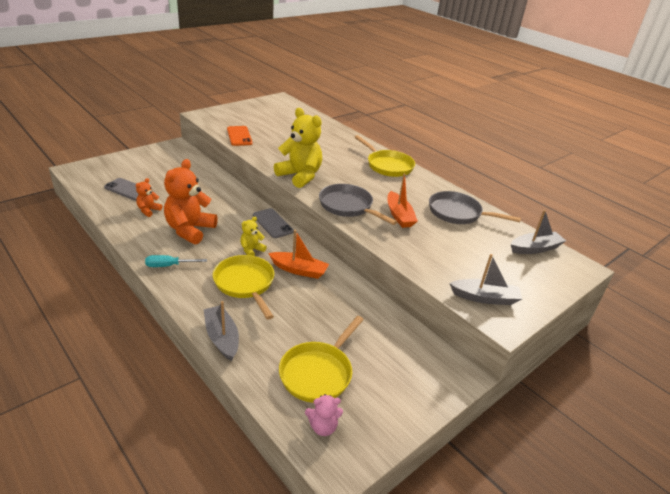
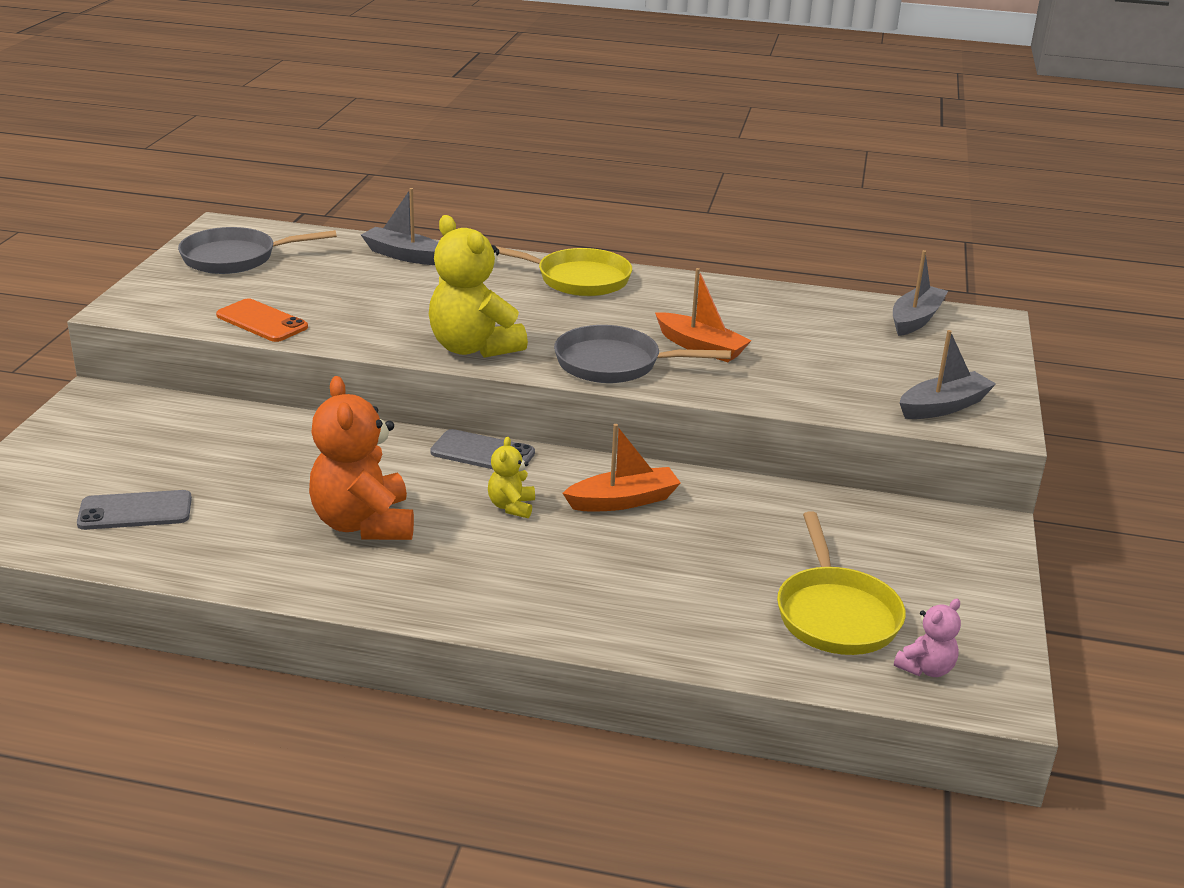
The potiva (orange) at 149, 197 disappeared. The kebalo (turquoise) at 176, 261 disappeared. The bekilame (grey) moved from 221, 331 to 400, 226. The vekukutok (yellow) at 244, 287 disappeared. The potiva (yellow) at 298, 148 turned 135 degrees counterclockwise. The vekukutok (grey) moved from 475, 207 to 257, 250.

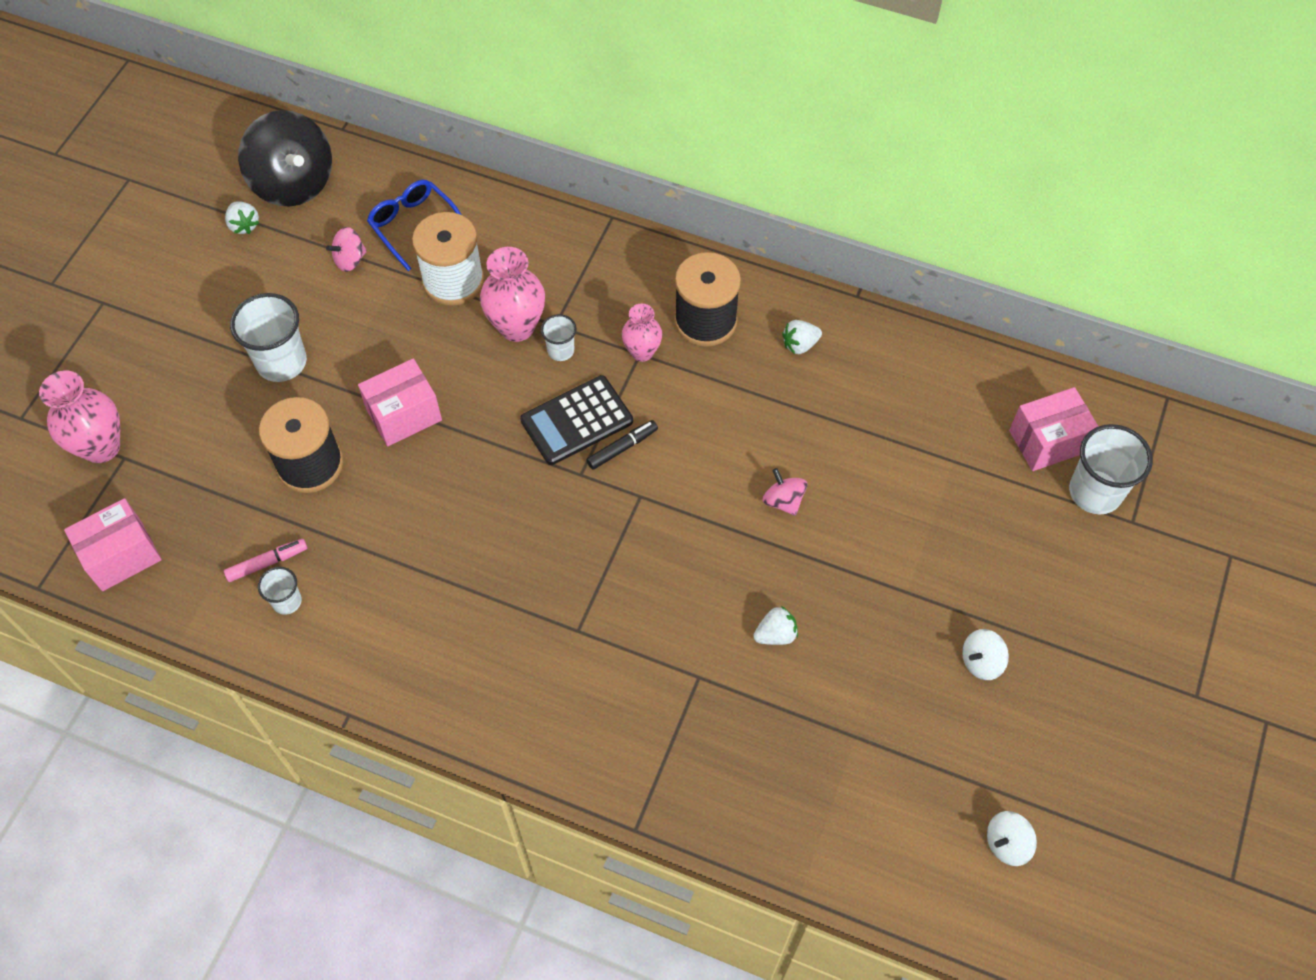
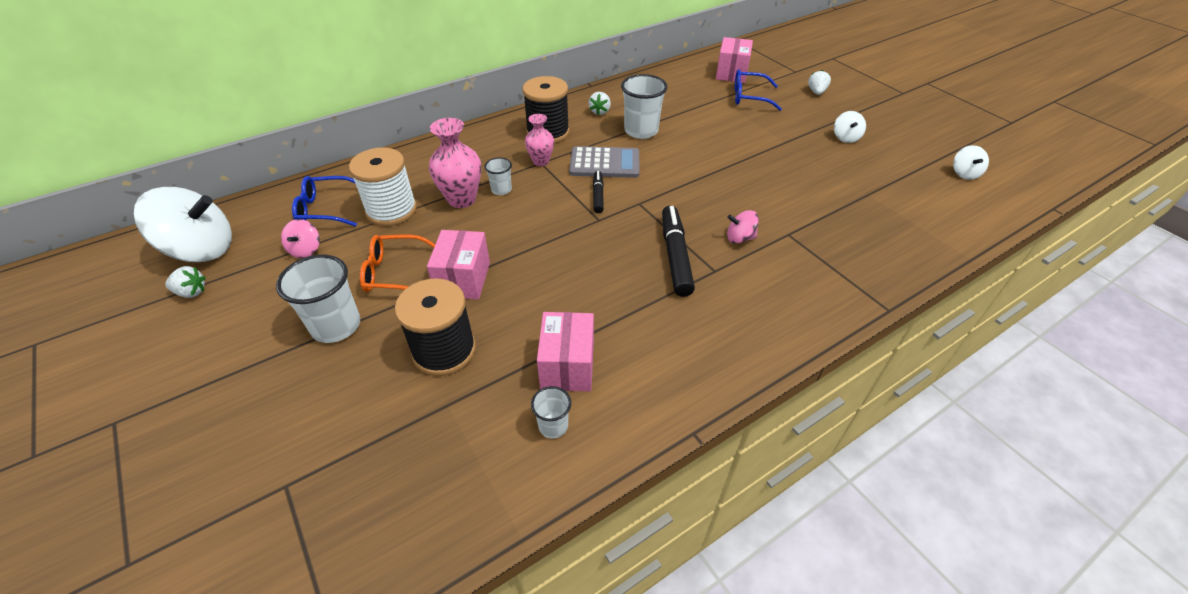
The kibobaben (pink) at 79, 417 disappeared. The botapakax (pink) moved from 113, 544 to 565, 351. The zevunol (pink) at 265, 560 disappeared. The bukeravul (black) at 285, 158 became the bukeravul (white) at 183, 224. The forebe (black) at 576, 420 disappeared. The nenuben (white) moved from 775, 625 to 819, 82. The bukeravul (pink) moved from 784, 492 to 743, 227. The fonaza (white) moved from 1111, 469 to 644, 106. The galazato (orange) at 397, 263 appeared. The forebe (grey) at 604, 162 appeared. The zevunol (black) at 678, 251 appeared. The galazato (blue) at 758, 90 appeared.

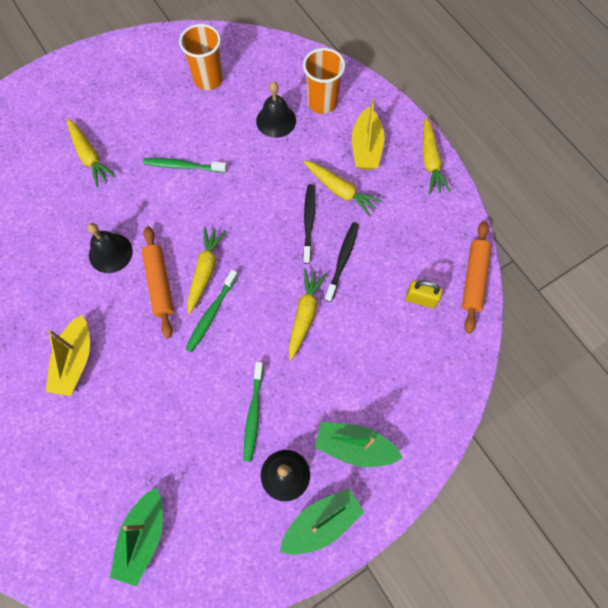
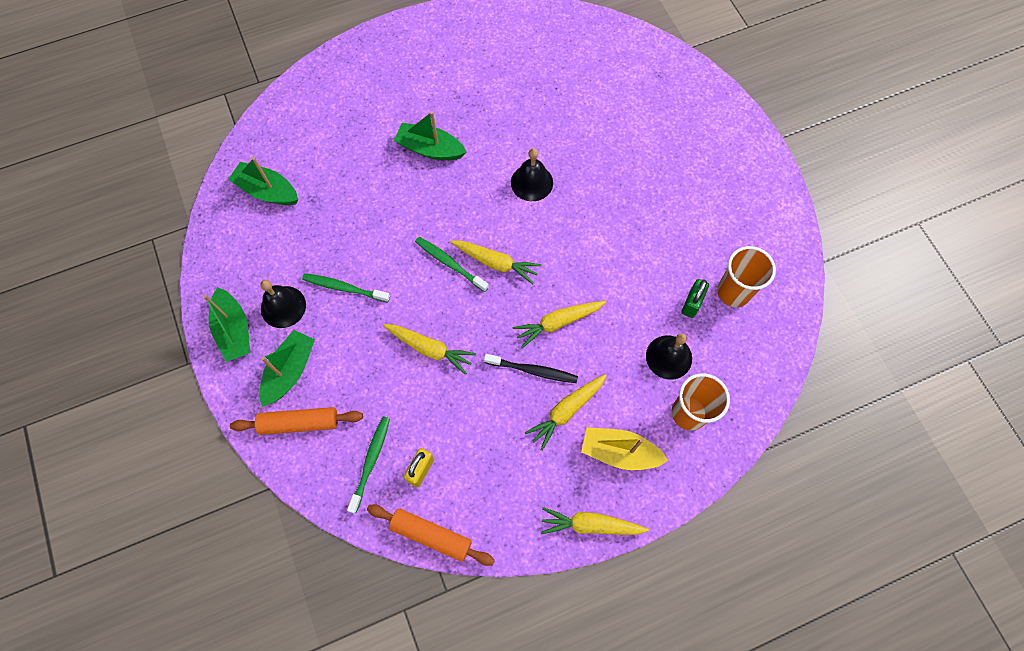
The bekilame (yellow) at 68, 355 became the bekilame (green) at 430, 135. The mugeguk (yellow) moved from 91, 153 to 559, 324. The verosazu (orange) moved from 158, 282 to 296, 421. The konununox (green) moved from 185, 165 to 368, 465. The konununox (black) at 342, 262 disappeared. The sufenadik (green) at 695, 298 appeared.

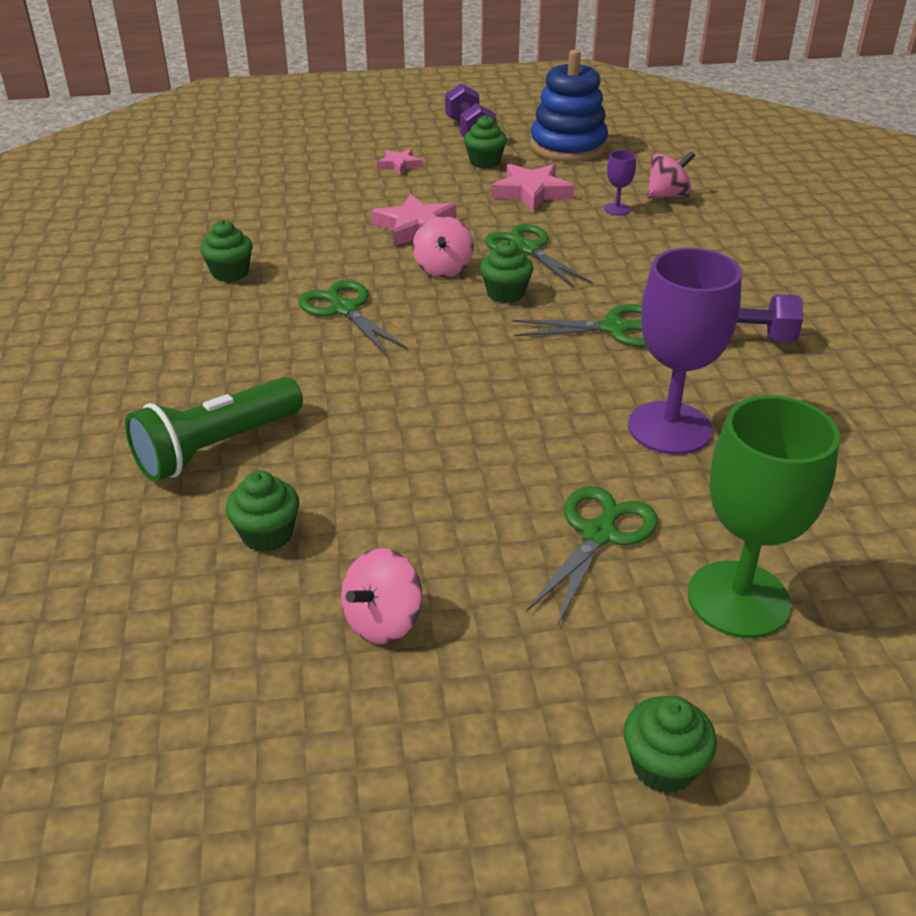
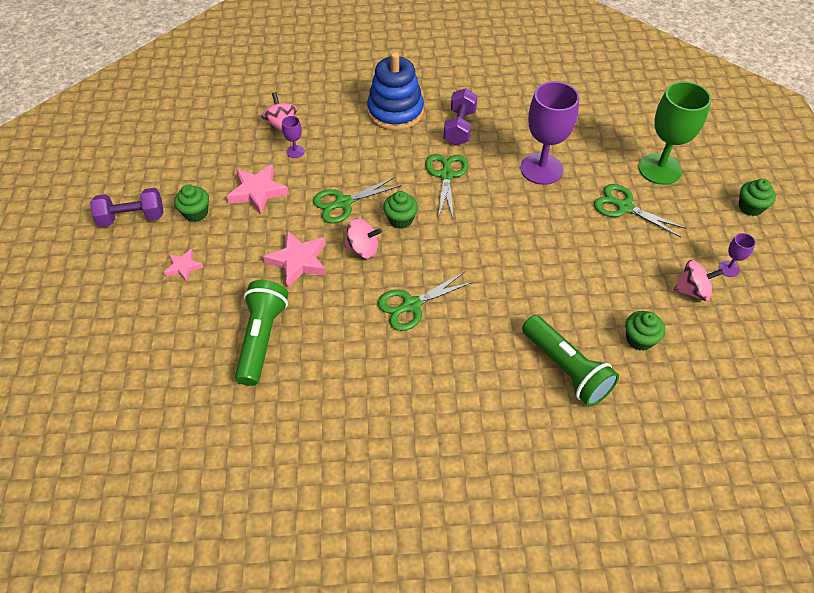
The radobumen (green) at 226, 251 disappeared. The bukeravul (pink) at 381, 596 turned 45 degrees counterclockwise. The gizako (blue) moved from 569, 106 to 395, 91. The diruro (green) at 261, 333 appeared. The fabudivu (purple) at 737, 255 appeared.

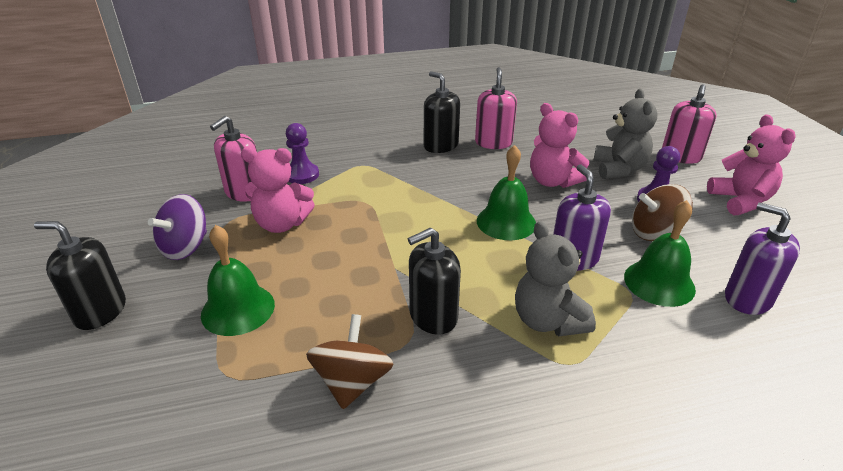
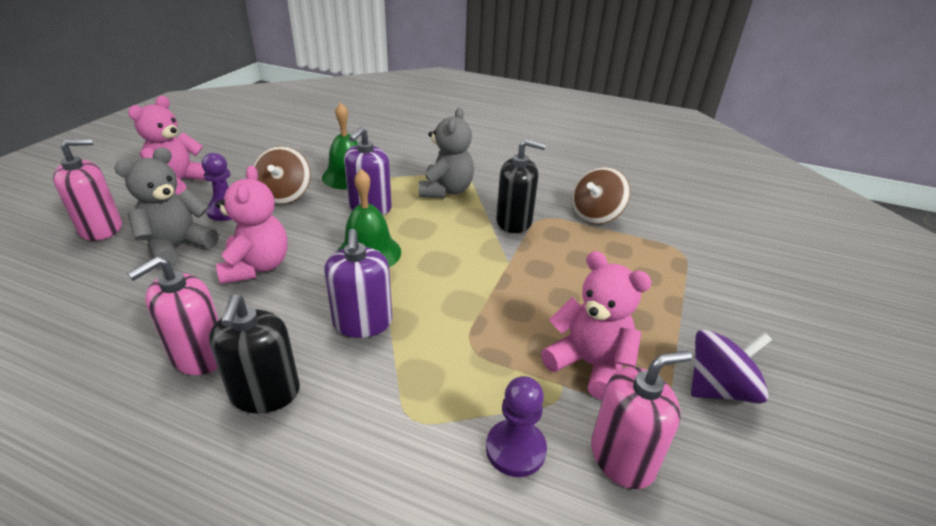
The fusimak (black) at 80, 275 disappeared. The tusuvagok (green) at 238, 280 disappeared. The bukeravul (brown) at 662, 212 turned 60 degrees clockwise. The fusimak (purple) moved from 762, 258 to 358, 283.

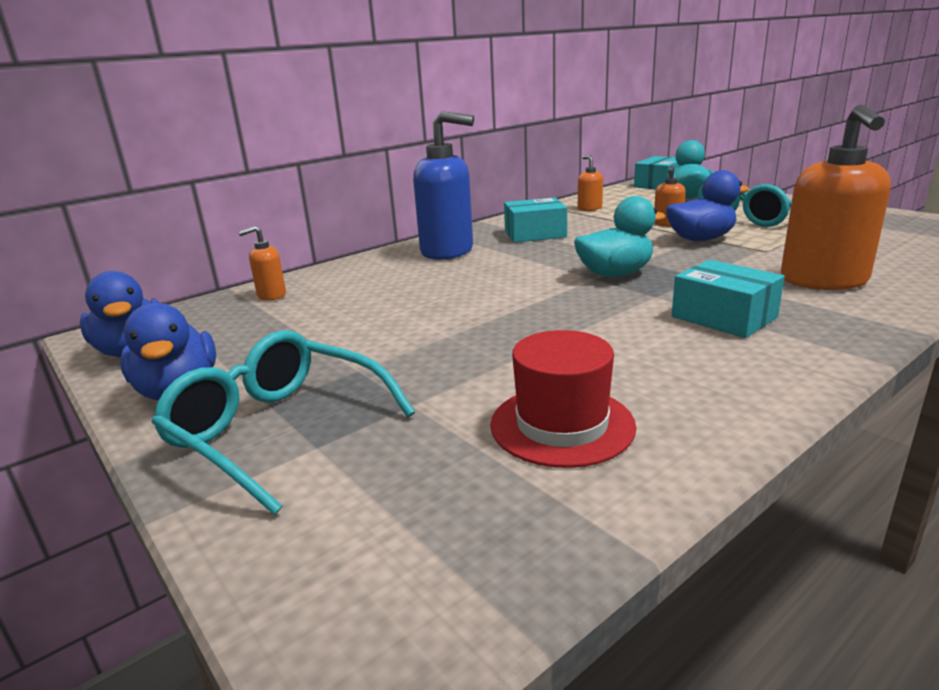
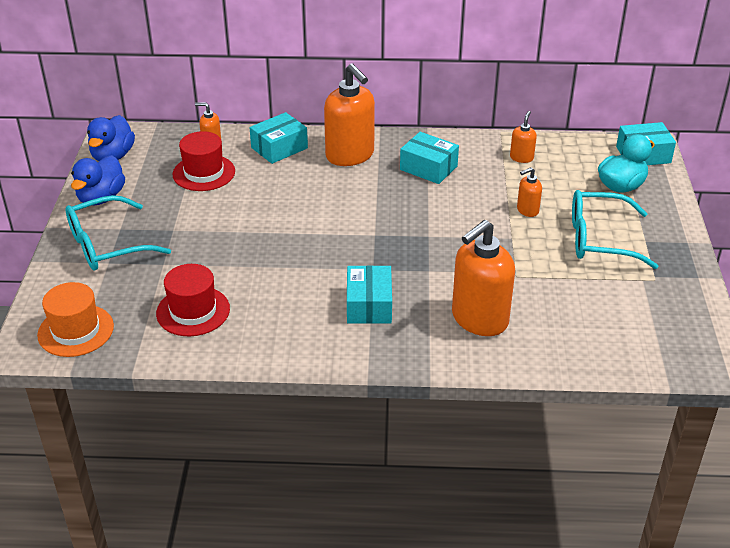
The galazato (turquoise) at 283, 422 turned 105 degrees counterclockwise. The fusimak (blue) at 443, 185 became the fusimak (orange) at 349, 115. The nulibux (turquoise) at 620, 236 disappeared. The nulibux (blue) at 707, 205 disappeared. The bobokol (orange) at 75, 319 appeared. The bobokol (red) at 203, 161 appeared. The botapakax (turquoise) at 278, 138 appeared.

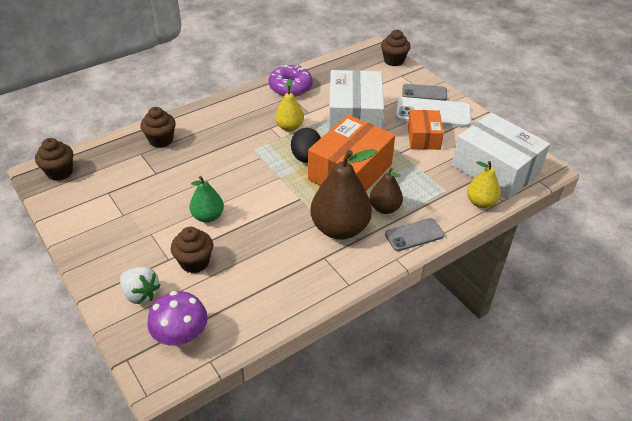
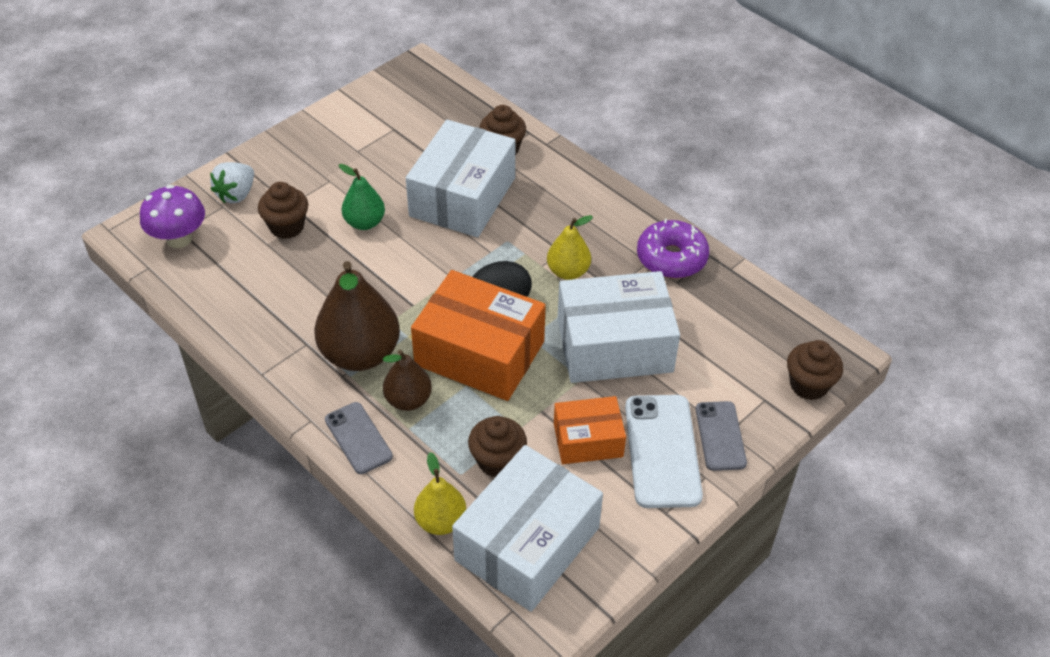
The radobumen (brown) moved from 54, 159 to 497, 446. The botapakax (white) at 460, 178 appeared.

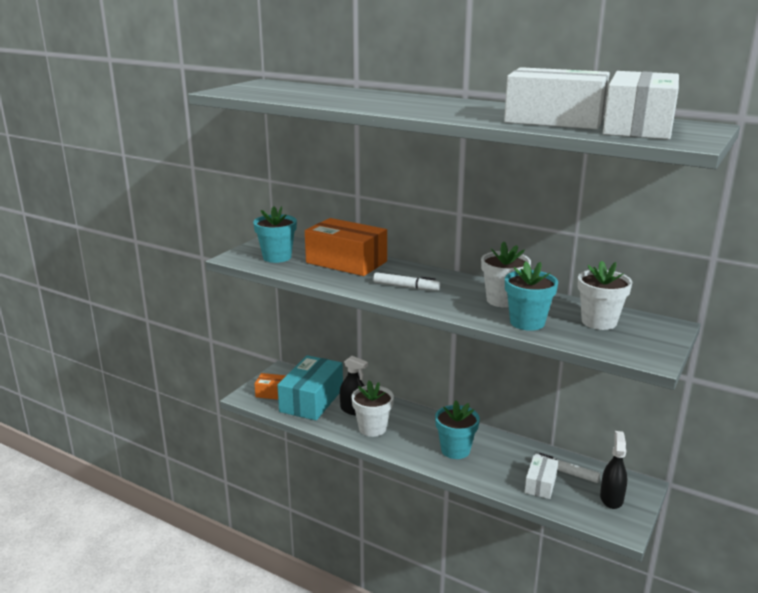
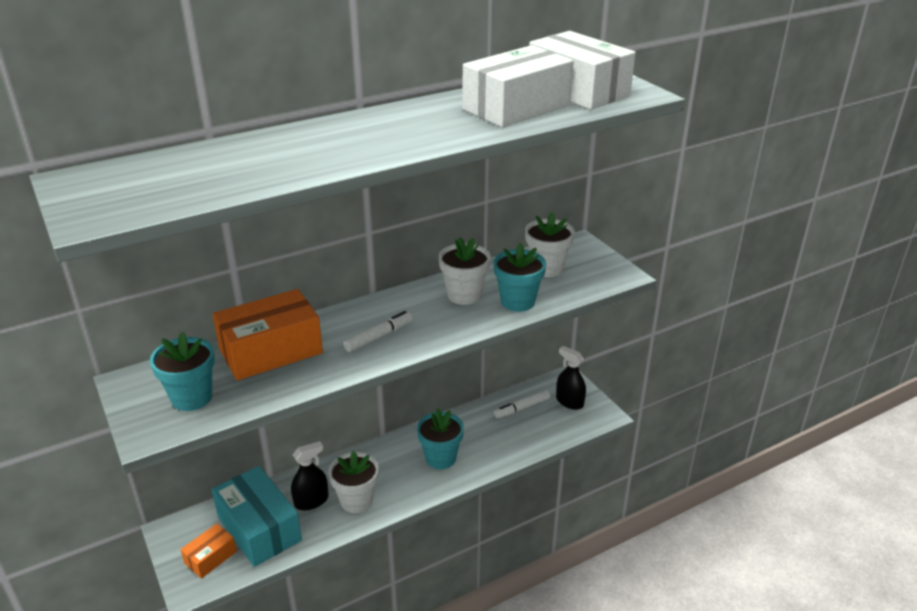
The botapakax (white) at 541, 477 disappeared.

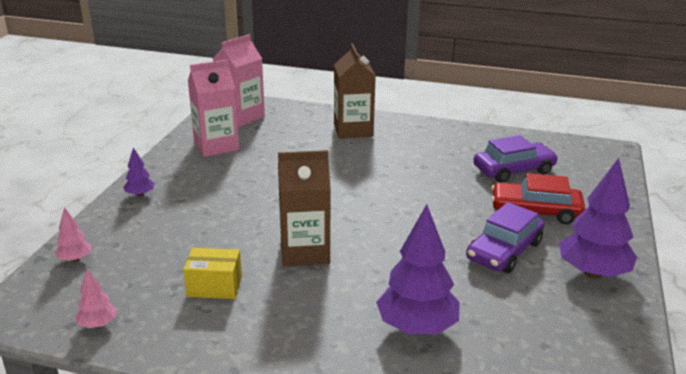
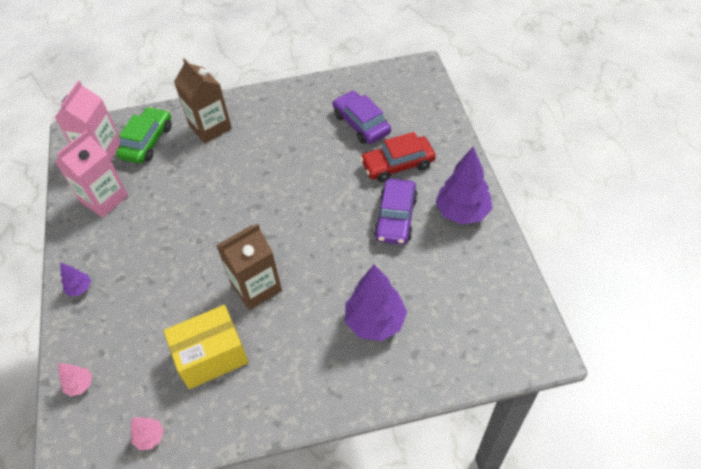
The botapakax (yellow) at 212, 273 changed to 1.59 times the size. The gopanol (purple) at 515, 159 turned 75 degrees counterclockwise. The gopanol (green) at 144, 135 appeared.

